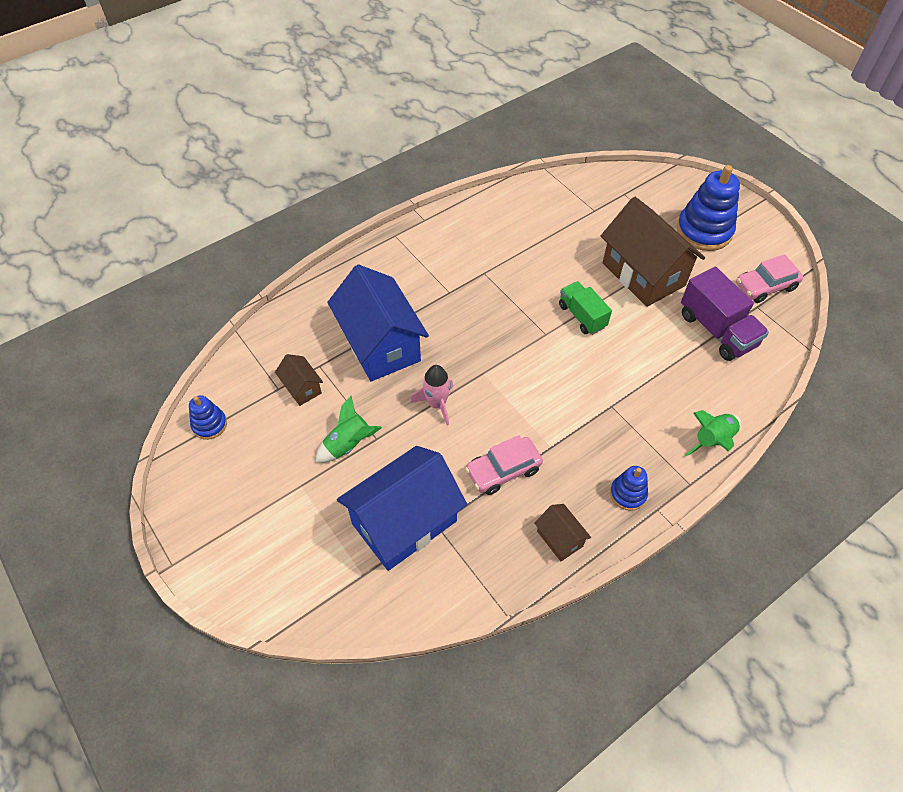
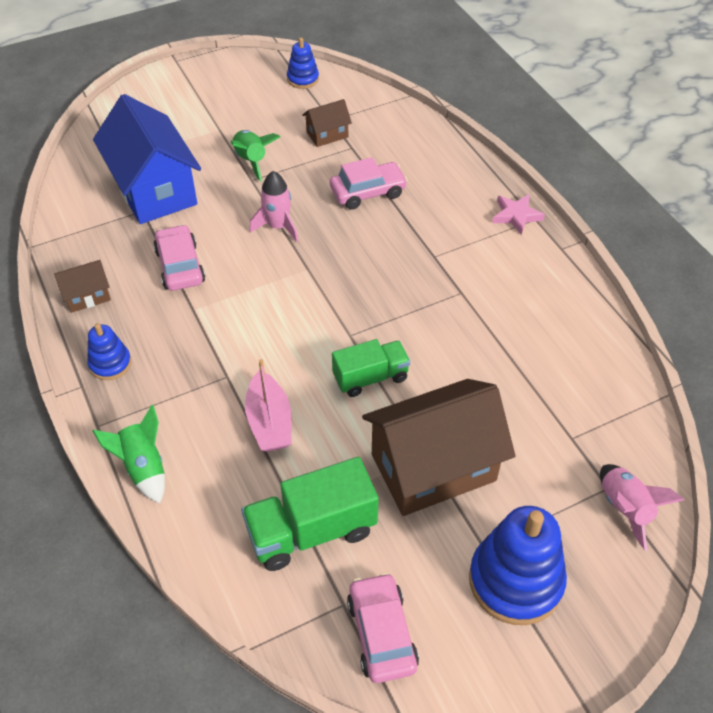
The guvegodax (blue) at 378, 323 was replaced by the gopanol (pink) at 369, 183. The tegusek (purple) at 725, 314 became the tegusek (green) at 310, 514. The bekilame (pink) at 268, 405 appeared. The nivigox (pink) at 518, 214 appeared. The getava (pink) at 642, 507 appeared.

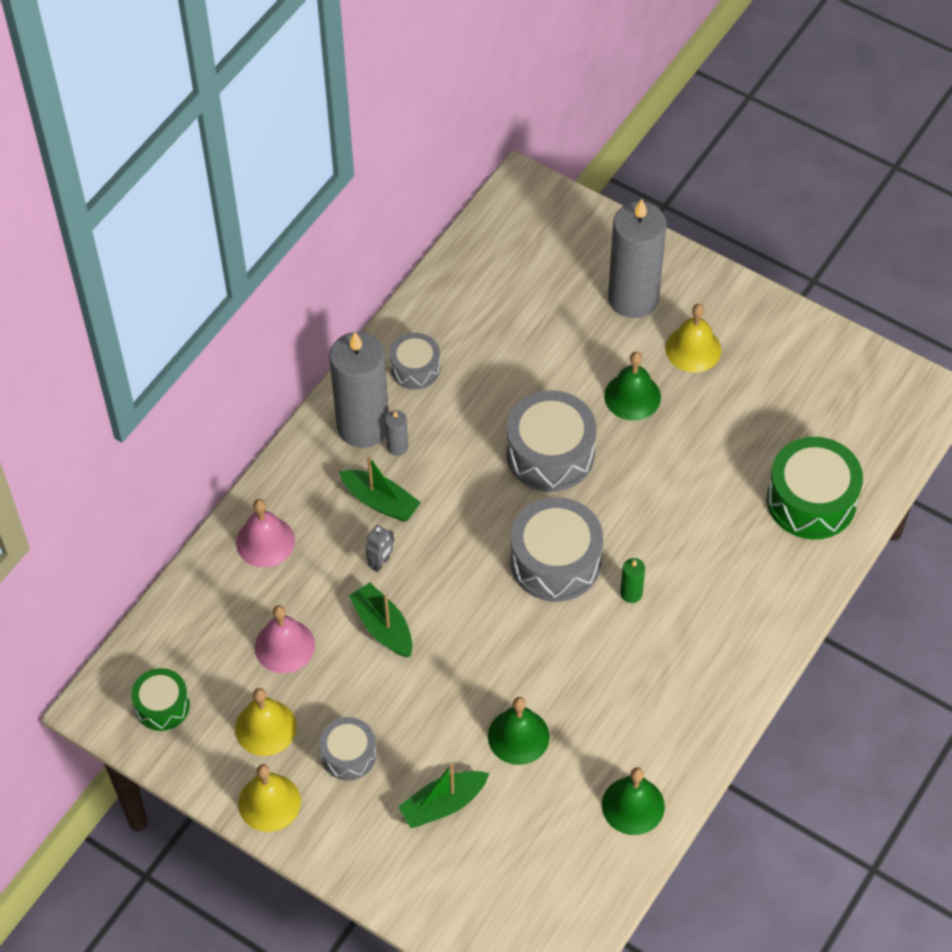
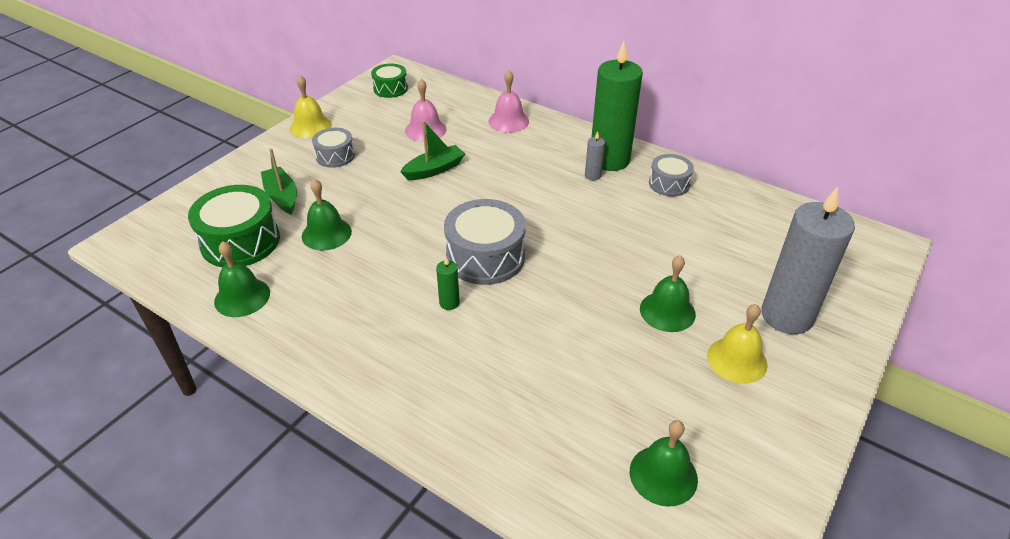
The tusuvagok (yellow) at 266, 722 disappeared. The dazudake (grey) at 359, 390 became the dazudake (green) at 617, 106. The bekilame (green) at 380, 489 disappeared. The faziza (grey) at 379, 548 disappeared. The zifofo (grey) at 551, 441 disappeared. The zifofo (green) moved from 815, 488 to 234, 226. The tusuvagok (green) at 664, 463 appeared.

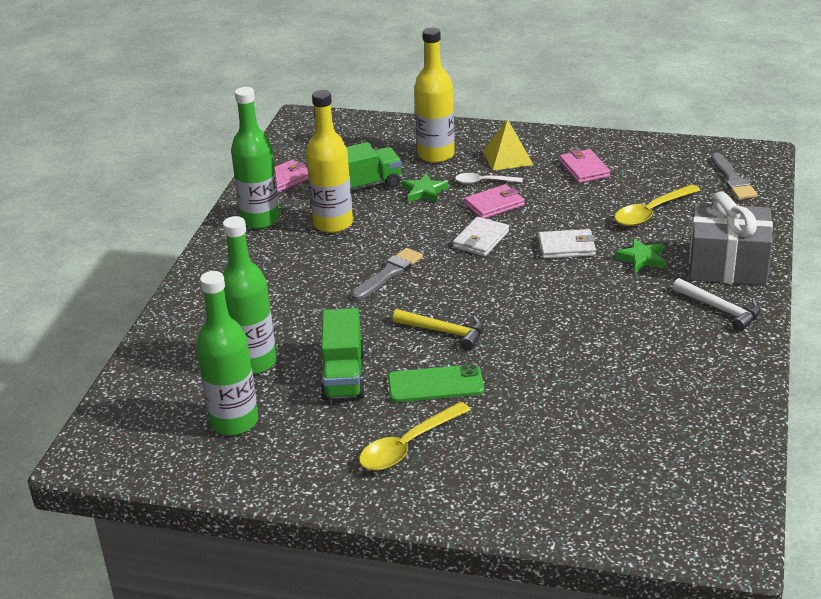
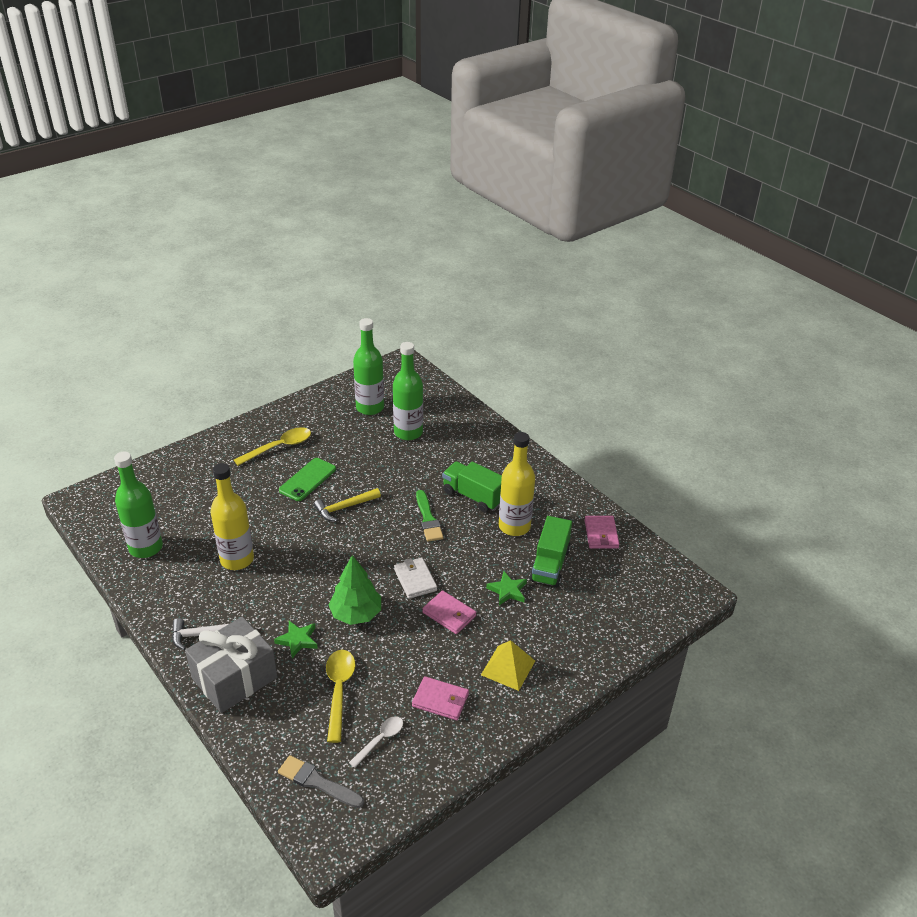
The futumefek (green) moved from 255, 158 to 138, 505. The tegusek (green) moved from 343, 354 to 472, 486. The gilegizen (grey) at 387, 274 became the gilegizen (green) at 430, 516. The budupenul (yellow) at 415, 436 turned 60 degrees clockwise. The futumefek (yellow) moved from 434, 95 to 232, 516. The budupenul (white) moved from 489, 178 to 376, 742. The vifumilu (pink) at 494, 201 turned 60 degrees counterclockwise. The vifumilu (white) at 567, 244 was replaced by the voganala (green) at 354, 590.

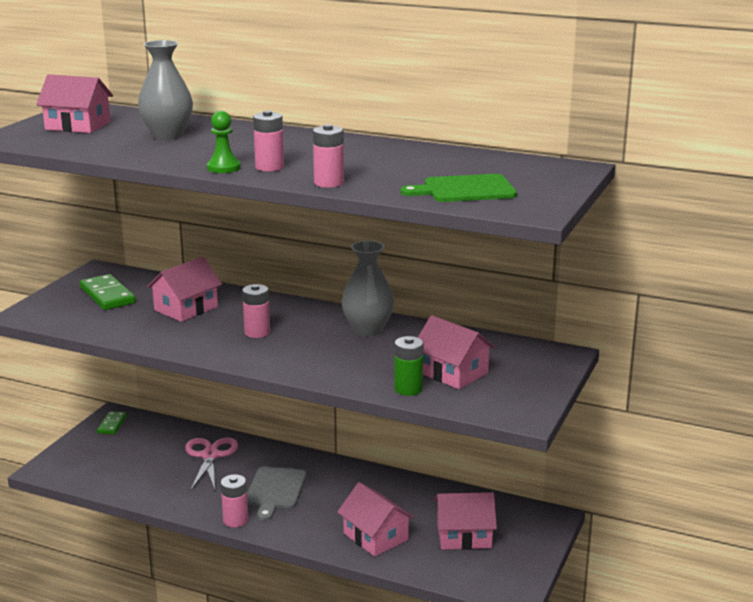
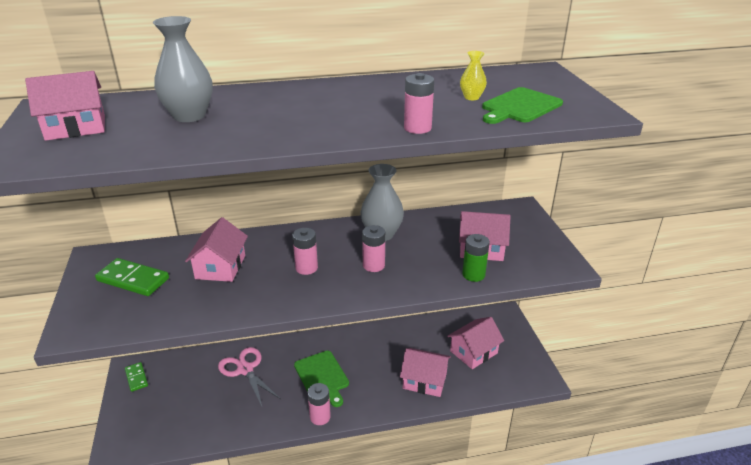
The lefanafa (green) at 224, 142 disappeared. The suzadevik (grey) at 277, 494 became the suzadevik (green) at 321, 379. The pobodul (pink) moved from 268, 141 to 373, 248. The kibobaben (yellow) at 473, 75 appeared.

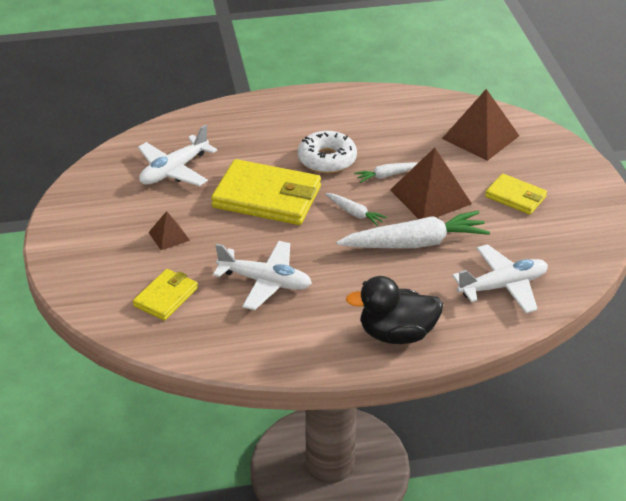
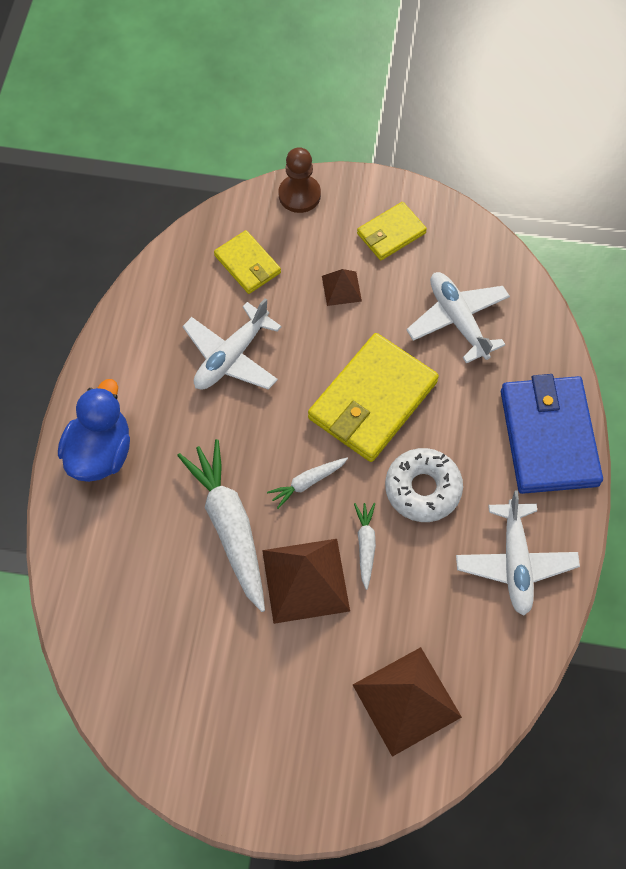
The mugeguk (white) at 413, 229 turned 150 degrees clockwise. The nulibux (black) at 394, 310 became the nulibux (blue) at 94, 430. The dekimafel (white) moved from 500, 278 to 518, 553. The vifumilu (yellow) moved from 516, 194 to 392, 231. The lefanafa (brown) at 299, 180 appeared. The vifumilu (blue) at 552, 434 appeared.

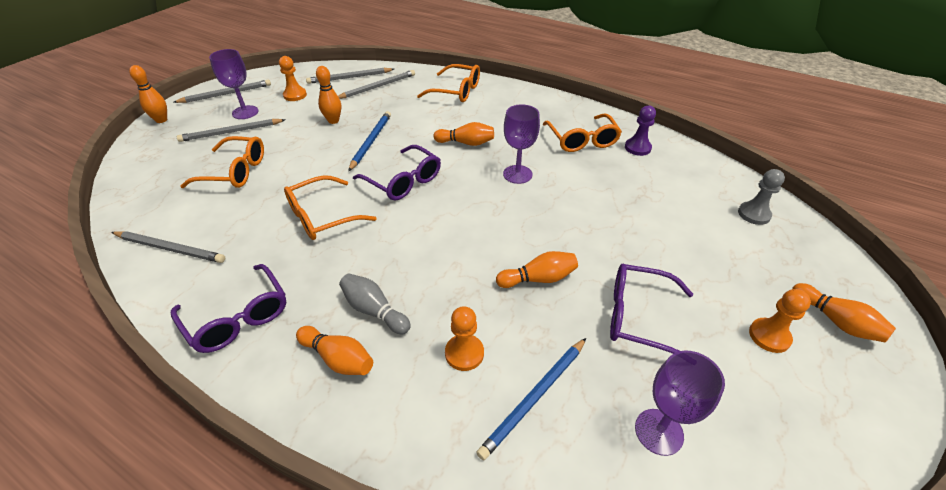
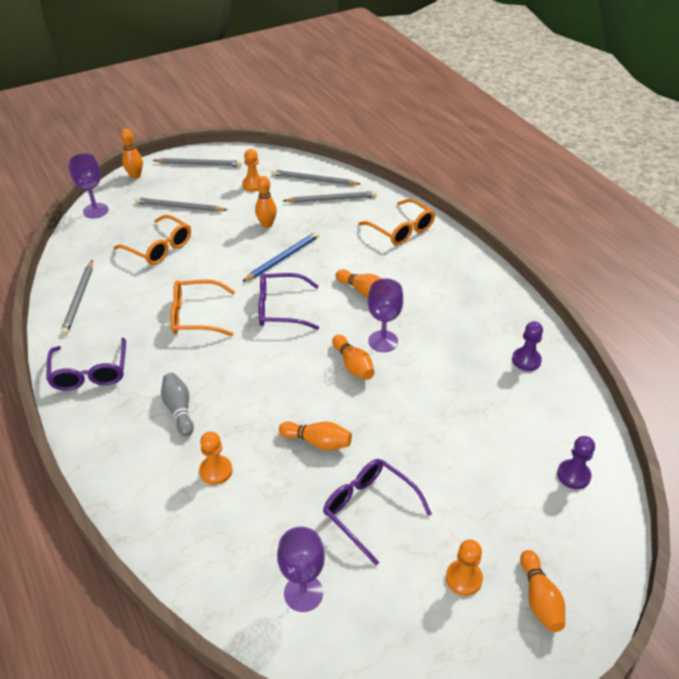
The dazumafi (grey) at 168, 247 turned 45 degrees clockwise. The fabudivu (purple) moved from 233, 84 to 88, 185. The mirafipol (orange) moved from 334, 350 to 353, 357. The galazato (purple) at 397, 172 turned 105 degrees clockwise. The dazumafi (blue) at 531, 399 disappeared. The galazato (orange) at 582, 132 disappeared. The lefanafa (grey) at 761, 197 became the lefanafa (purple) at 576, 462.

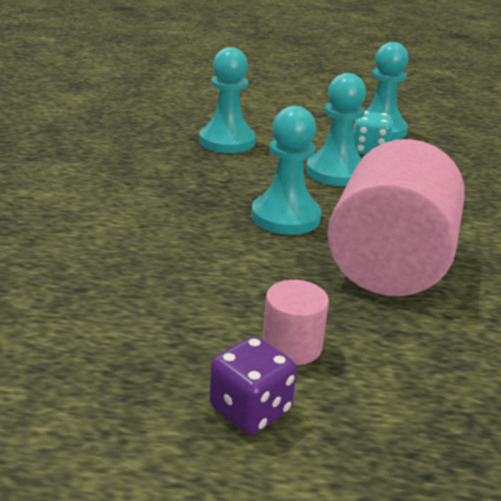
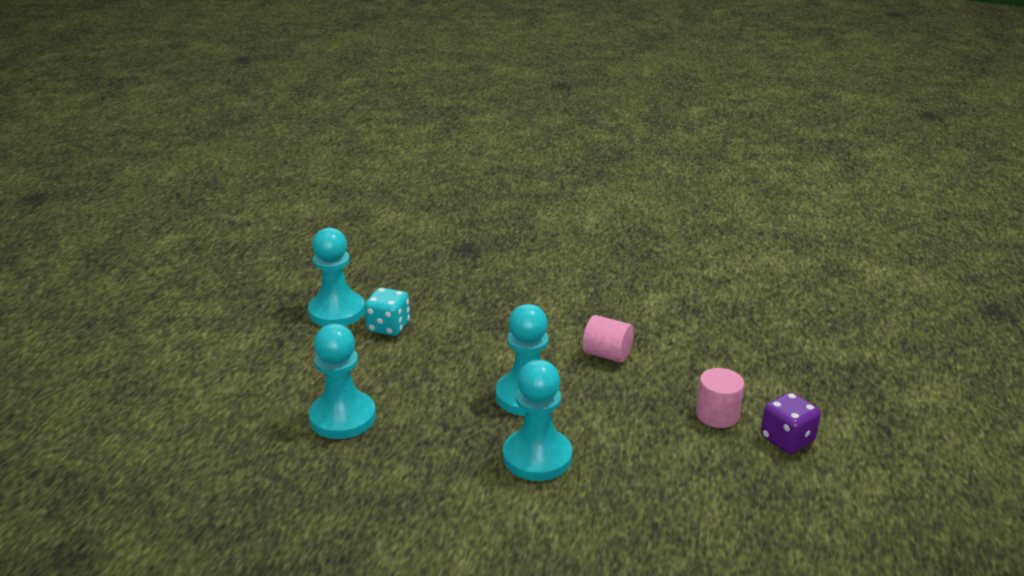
The lefanafa (turquoise) moved from 336, 129 to 537, 420. The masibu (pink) at 396, 217 changed to 0.44 times the size.

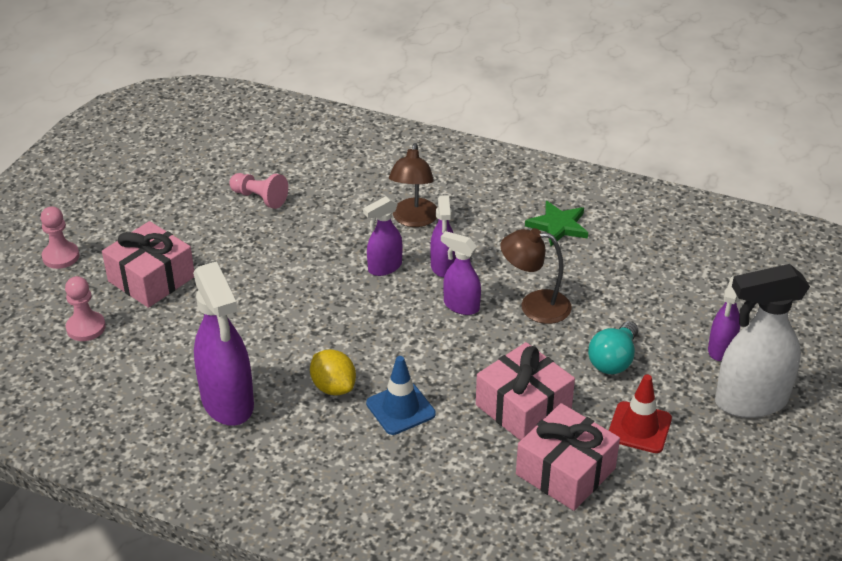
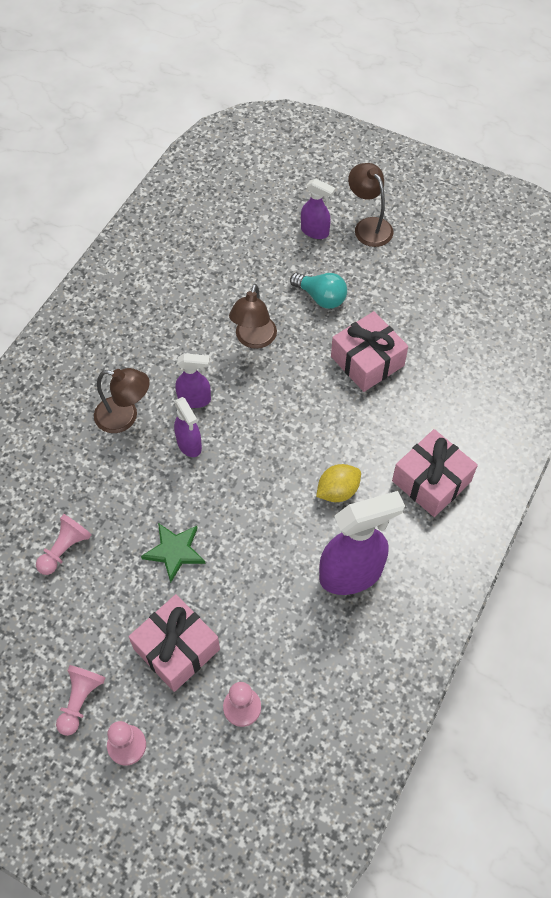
The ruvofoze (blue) at 401, 395 disappeared. The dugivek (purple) at 461, 273 disappeared. The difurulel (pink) moved from 568, 457 to 435, 473. The nivigox (green) moved from 556, 223 to 173, 553. The ruvofoze (red) at 640, 413 disappeared. The dugivek (white) at 762, 341 was replaced by the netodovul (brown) at 371, 205. The lefanafa (pink) at 80, 700 appeared.

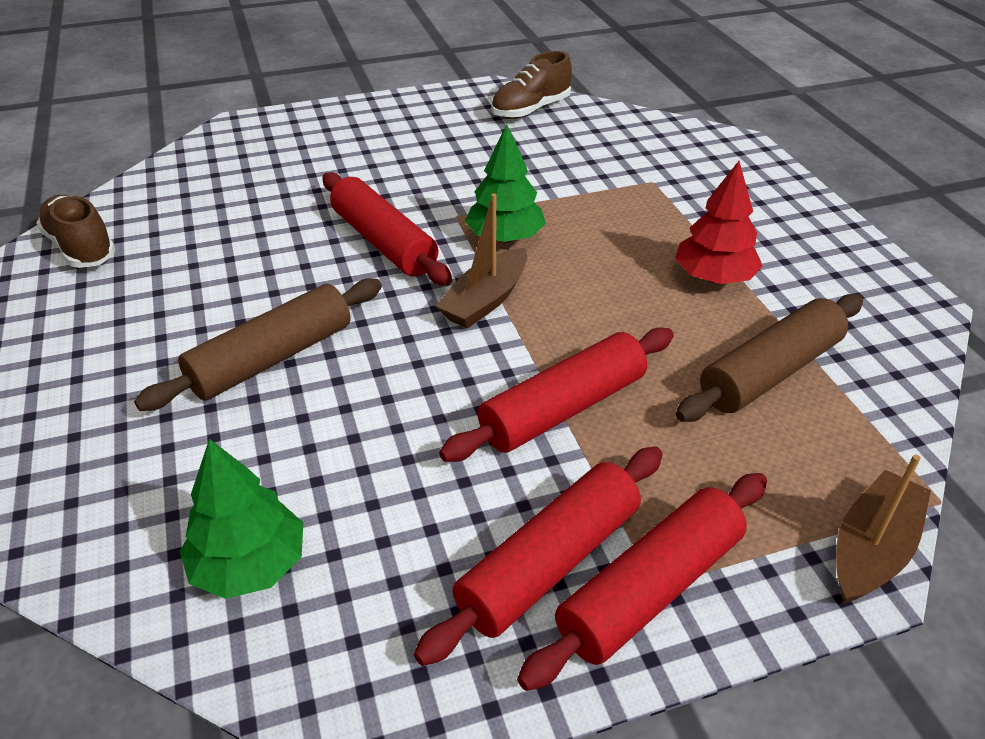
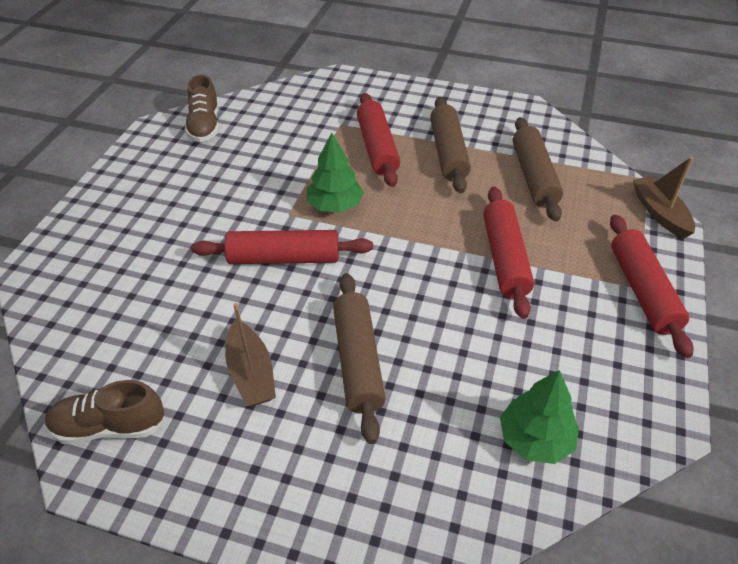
The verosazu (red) moved from 538, 556 to 378, 140. The bekilame (brown) moved from 481, 261 to 250, 354. The voganala (red) at 719, 222 was replaced by the verosazu (brown) at 450, 145.

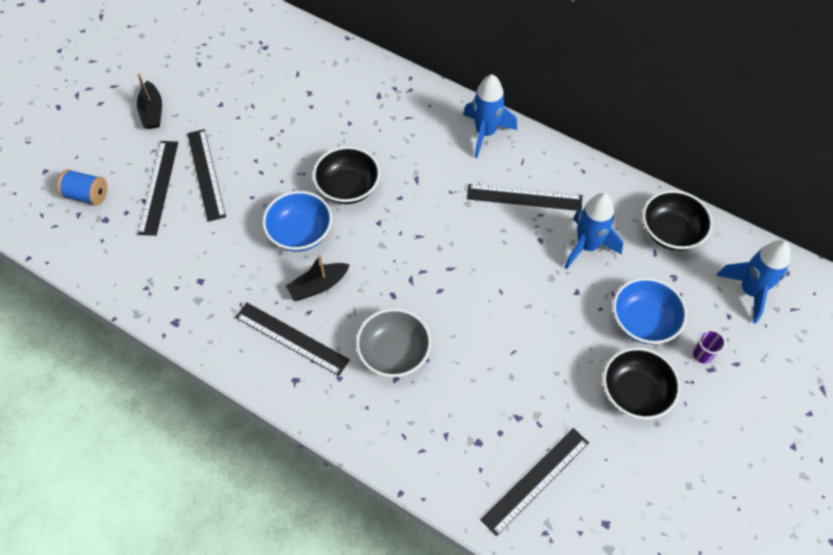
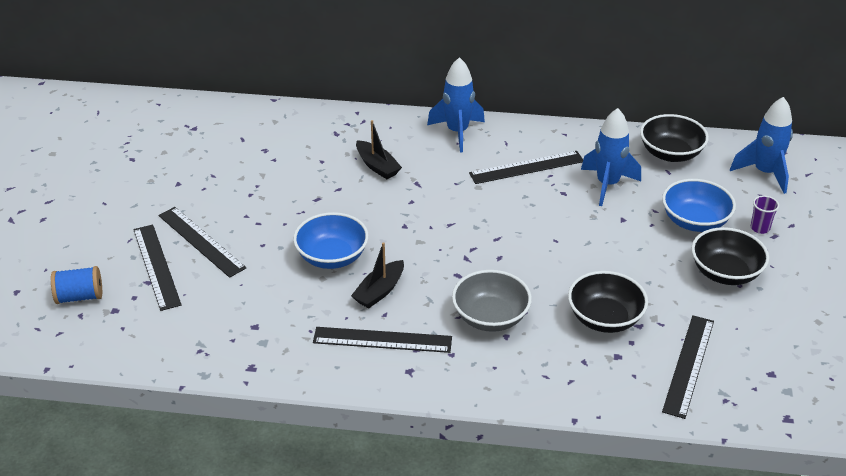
The bekilame (black) moved from 149, 101 to 379, 149. The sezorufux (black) moved from 346, 175 to 608, 302.

